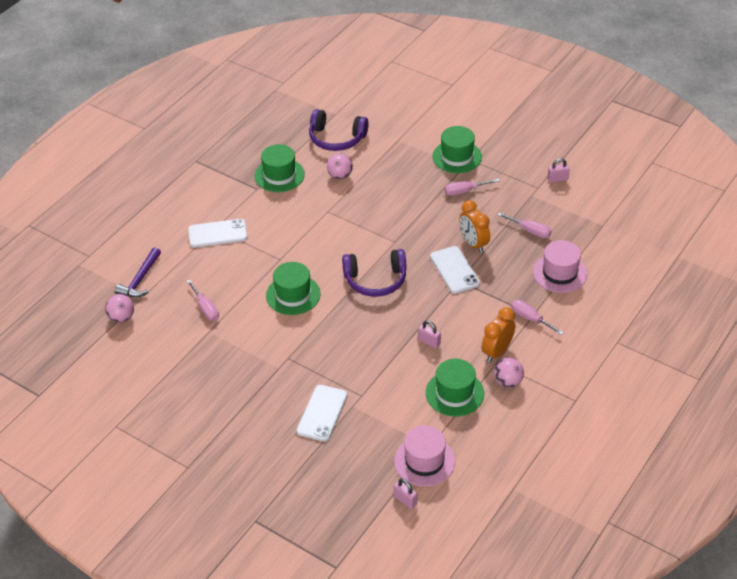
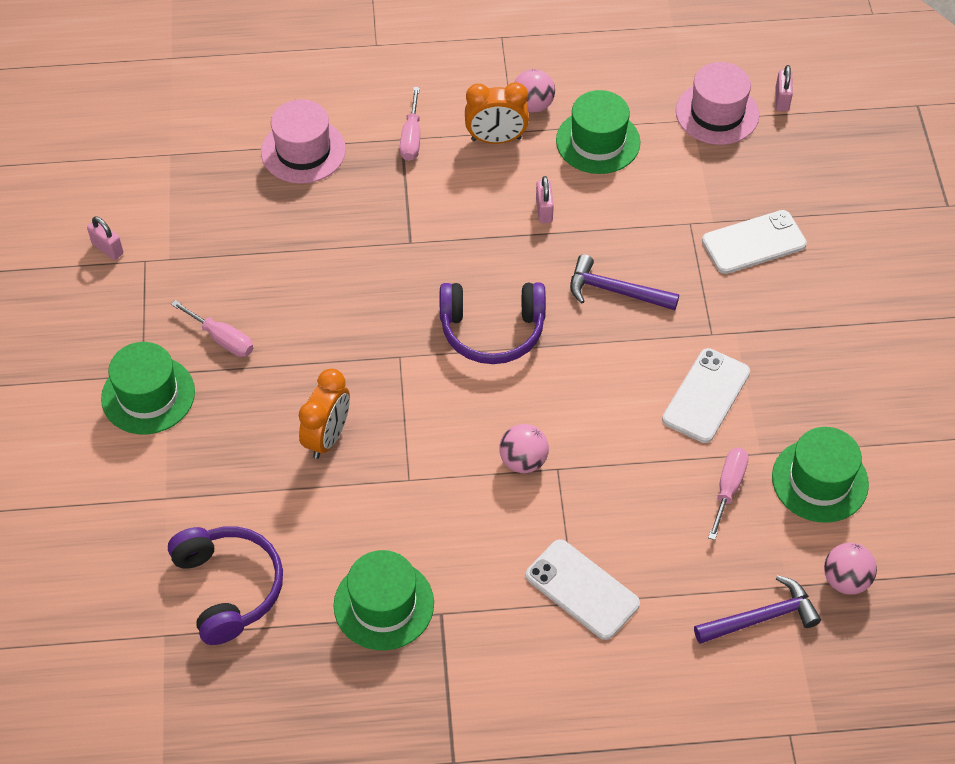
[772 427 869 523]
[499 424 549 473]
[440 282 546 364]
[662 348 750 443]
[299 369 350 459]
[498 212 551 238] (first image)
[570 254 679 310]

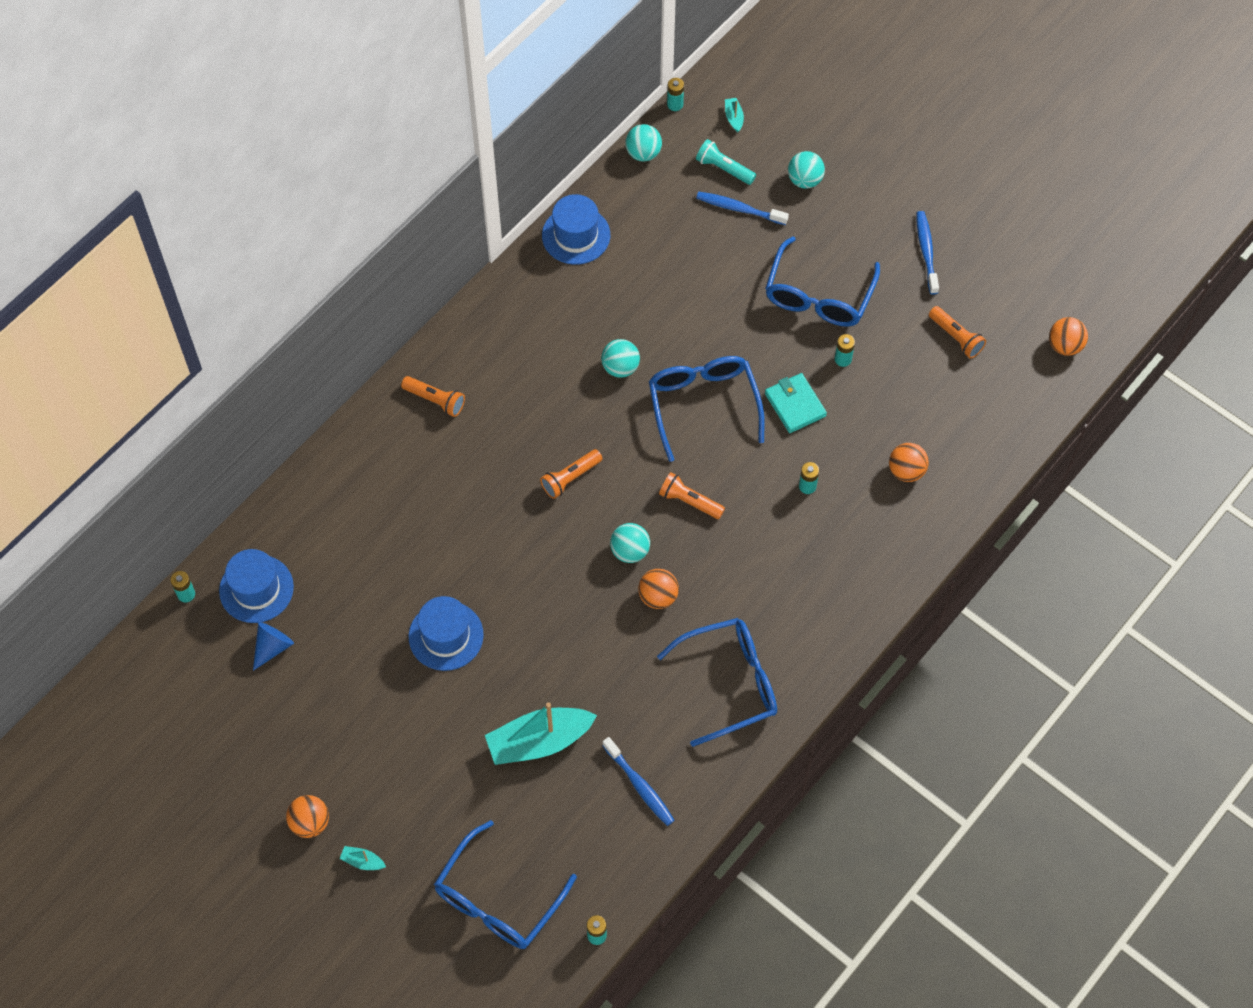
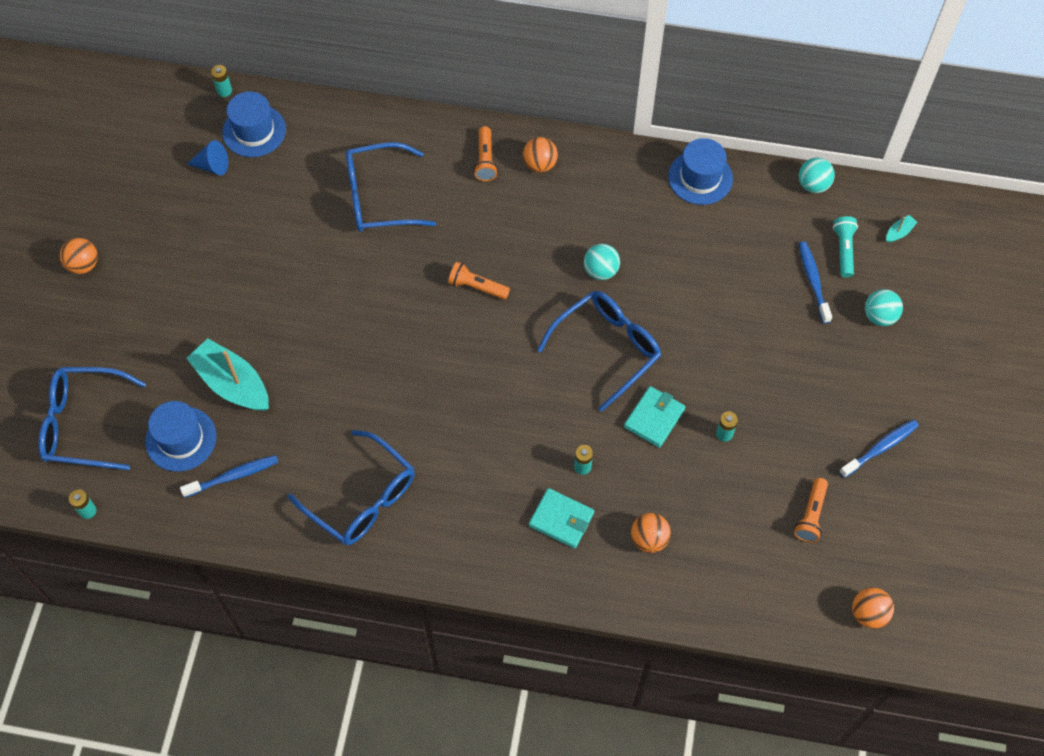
[339 846 386 870] (first image)
[145 401 216 472]
[180 455 278 497]
[610 523 650 563] (first image)
[523 137 558 173]
[659 472 725 519] (first image)
[667 78 684 111] (first image)
[346 142 436 232]
[529 488 594 548]

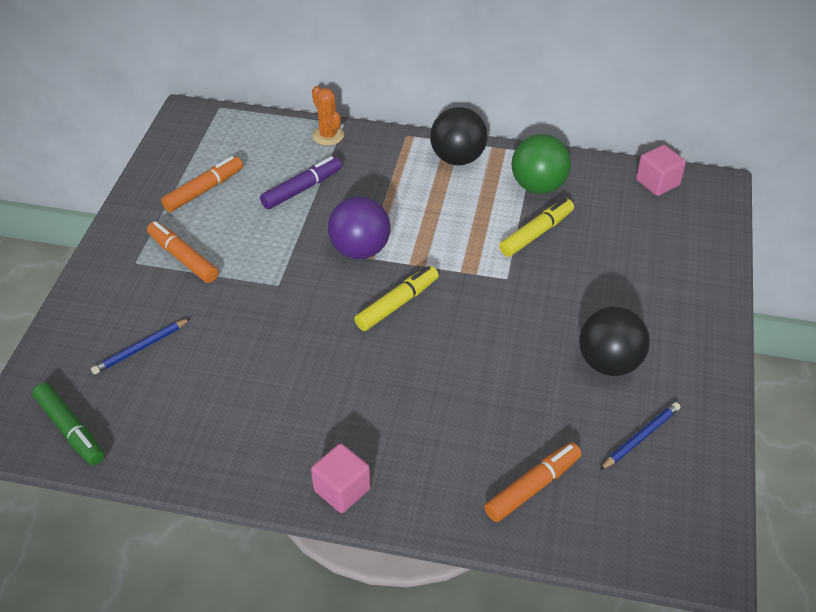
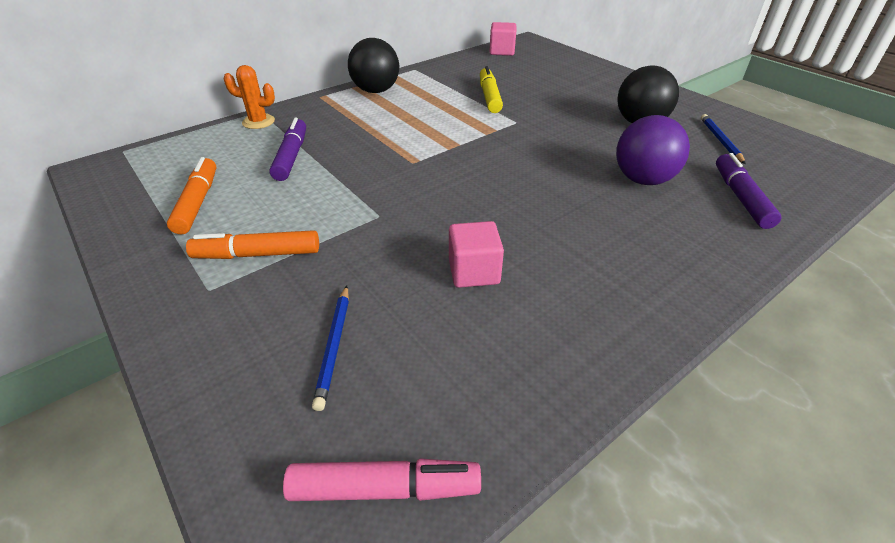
[283 458 481 501]
[449 221 504 288]
[616 115 690 185]
[354 266 439 331] (first image)
[716 153 782 229]
[512 134 571 194] (first image)

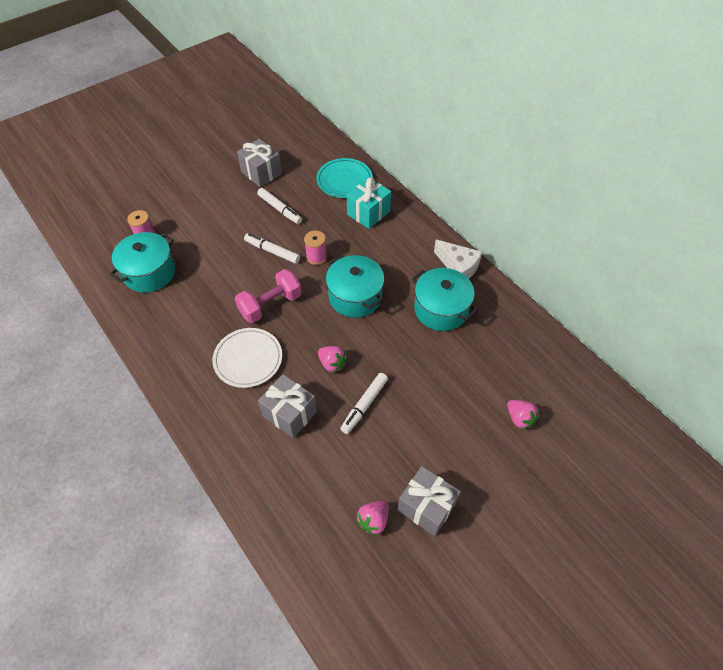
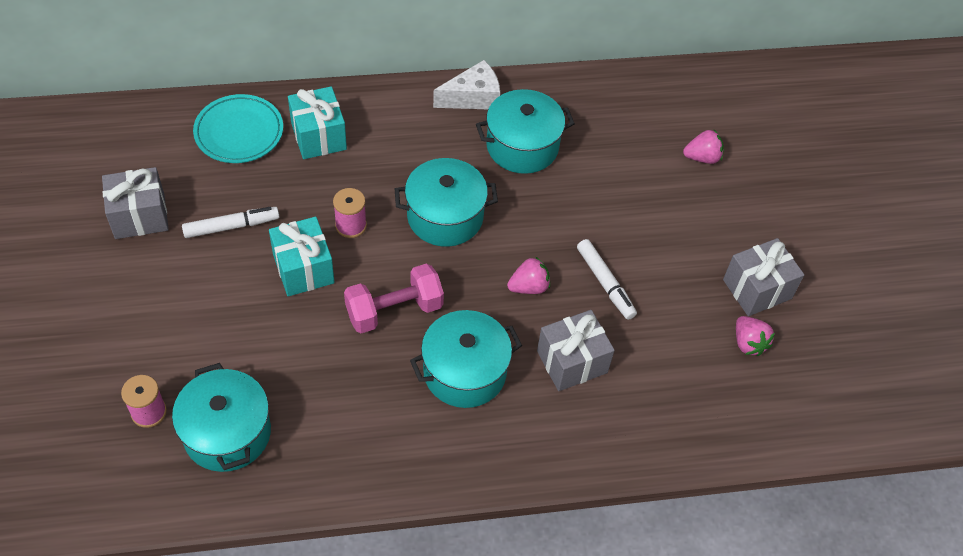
[410 310 522 408]
[344 263 444 333]
[269 217 334 296]

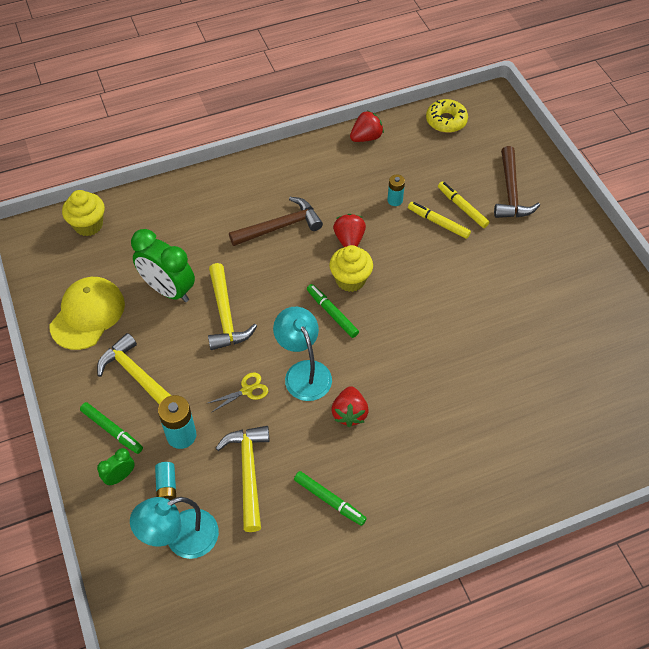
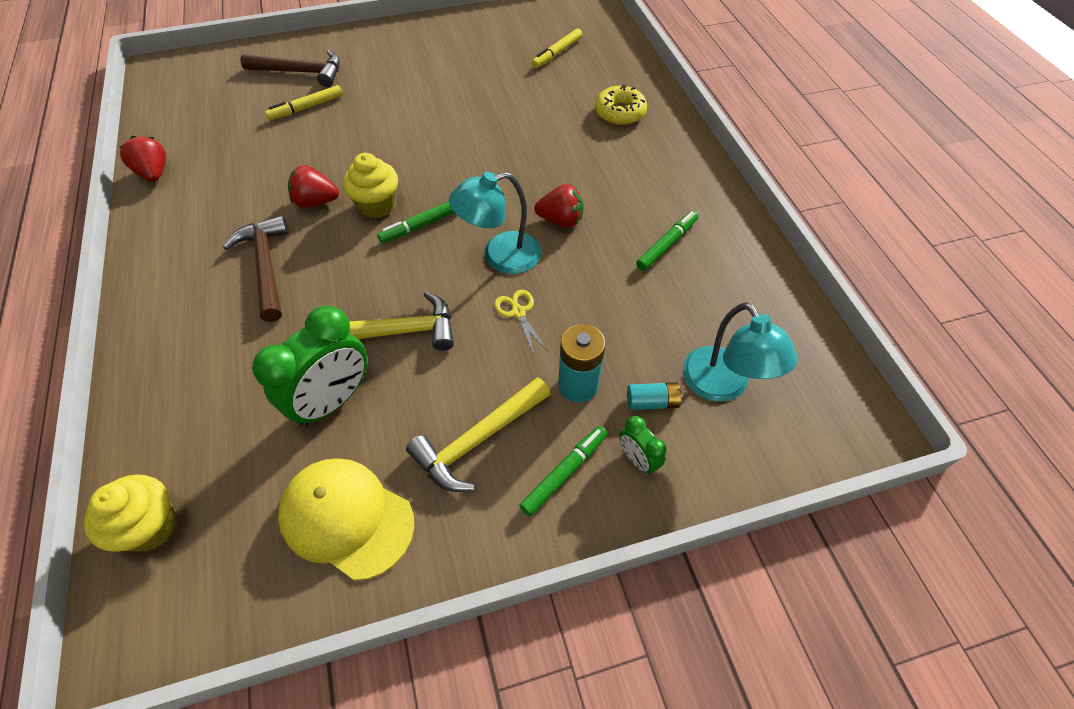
[215 426 270 532] (first image)
[387 174 405 206] (first image)
[532 28 583 68]
[595 84 647 125]

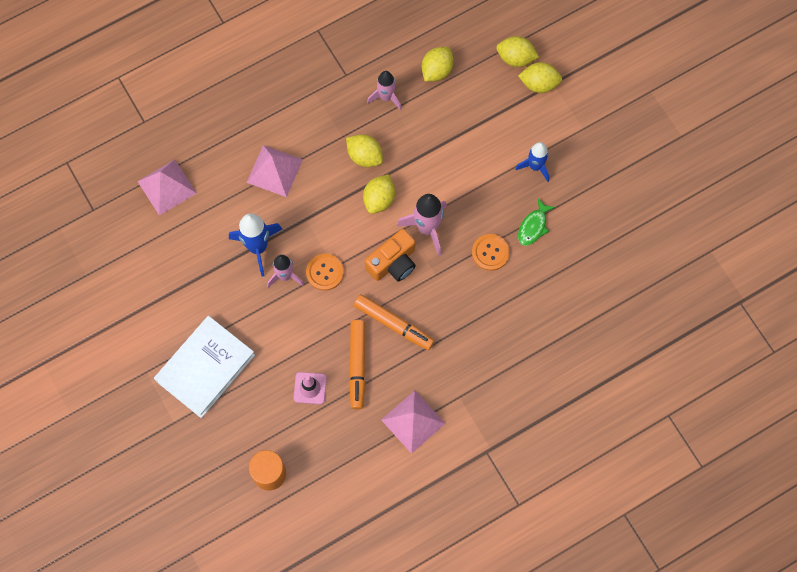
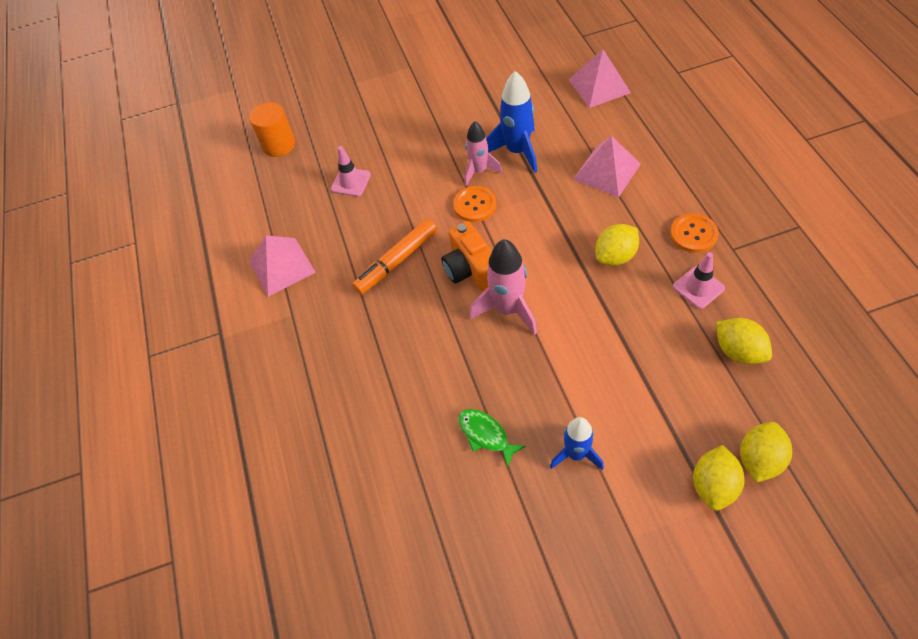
[154 316 255 418] (first image)
[349 320 366 410] (first image)
[363 174 395 214] (first image)
[673 252 725 309]
[670 213 719 253]

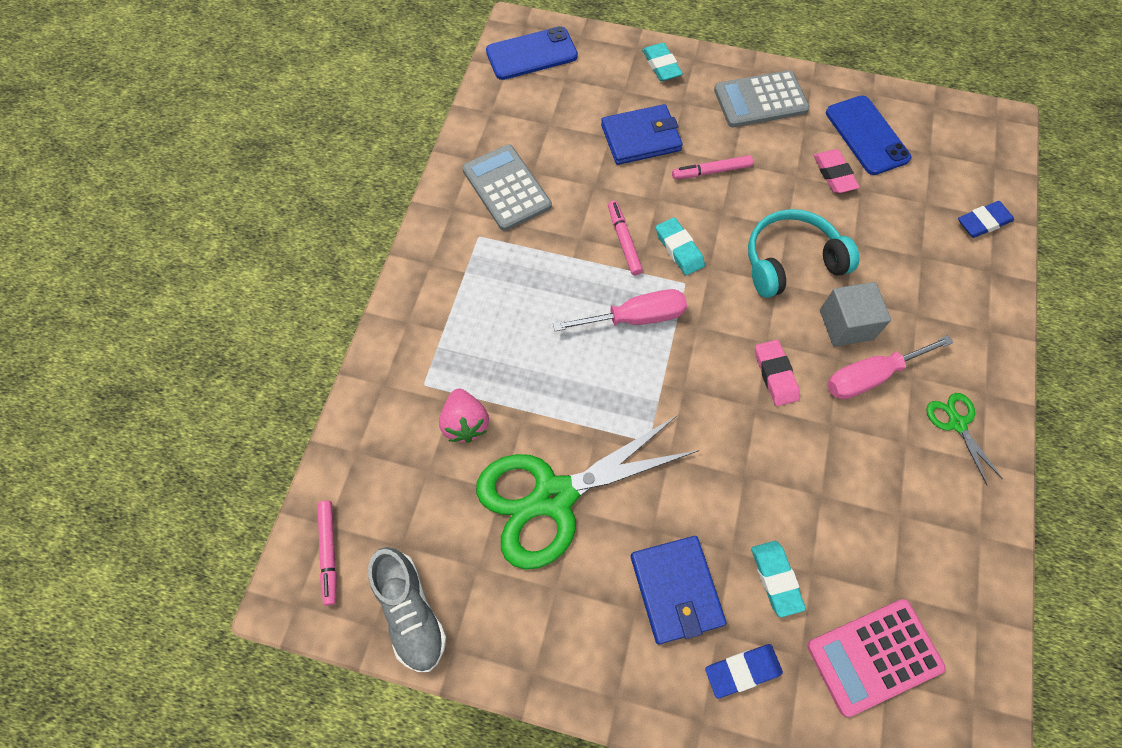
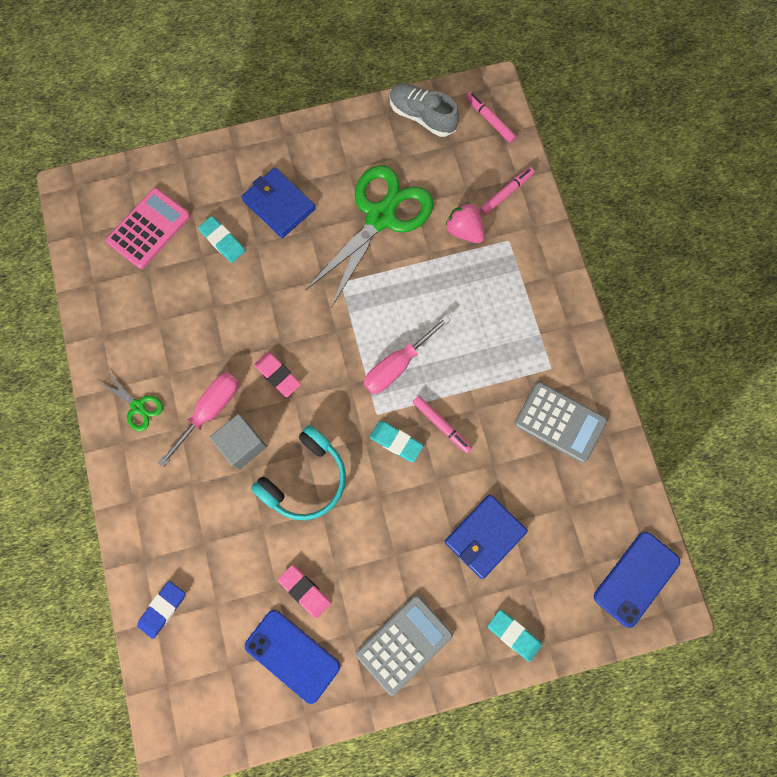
[480 167 534 215]
[705 644 783 698] (first image)

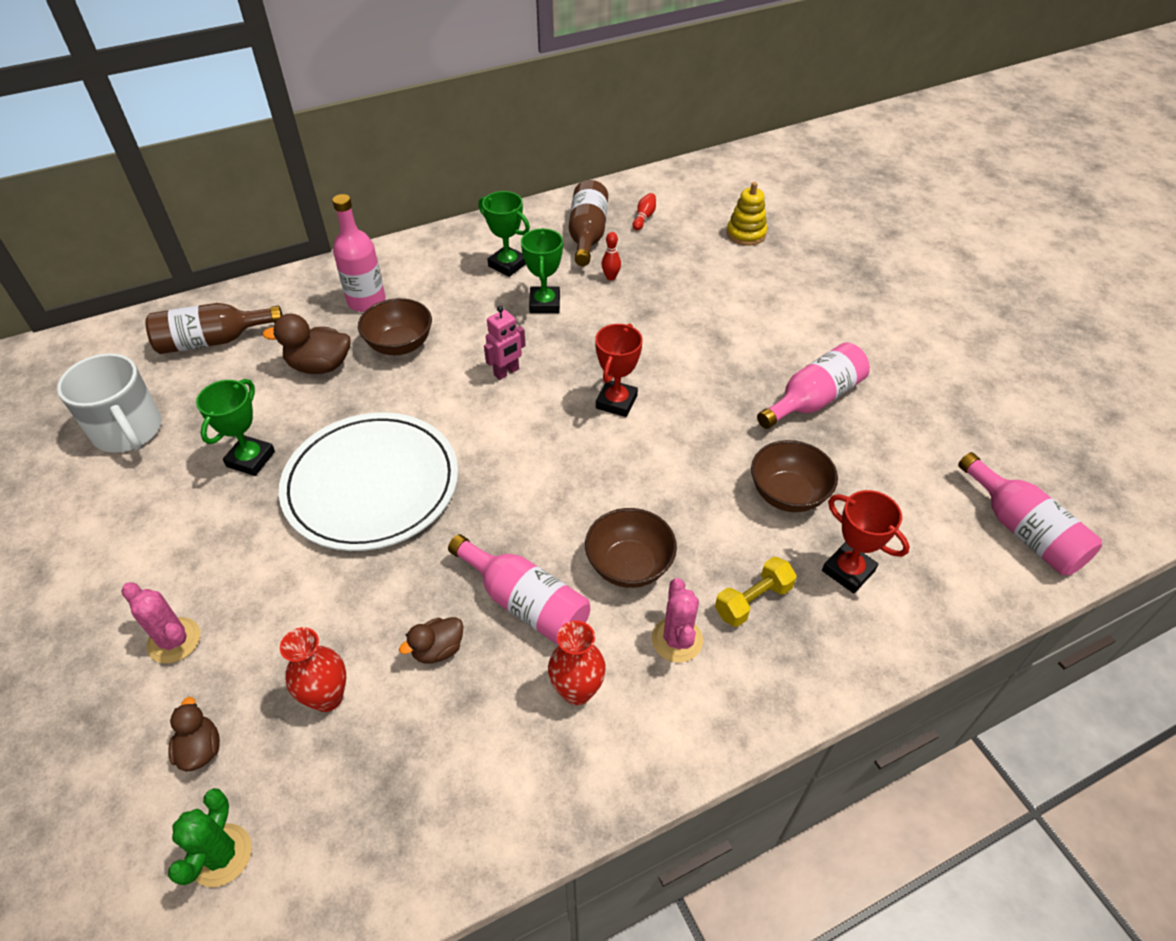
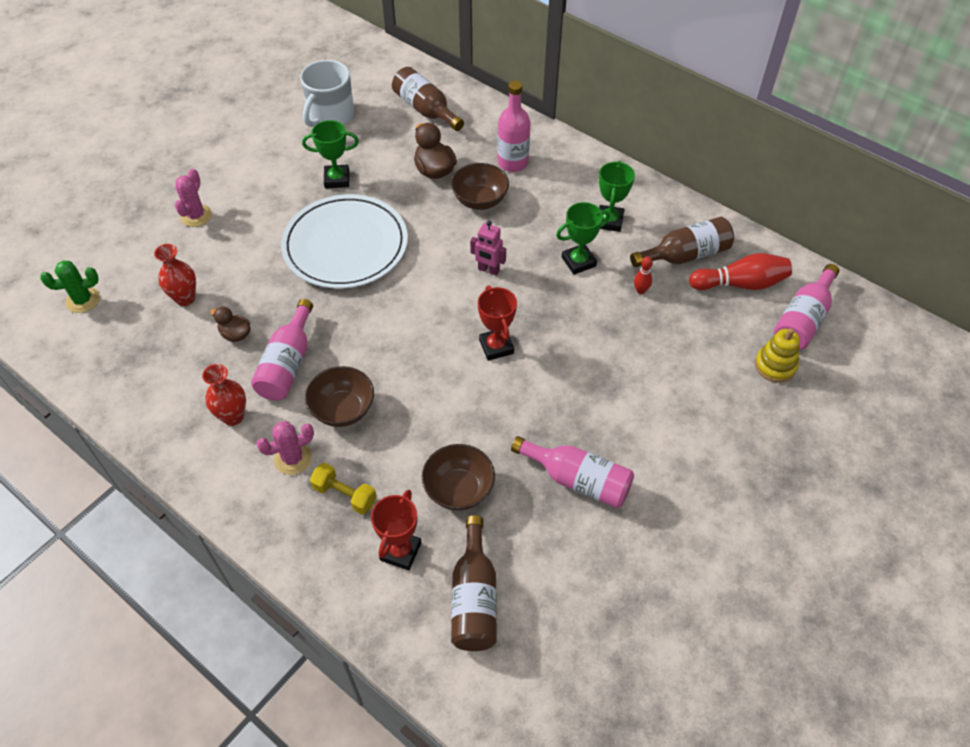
[168 697 220 772] (first image)
[478 286 517 361]
[689 253 792 290]
[774 264 839 350]
[451 515 497 651]

